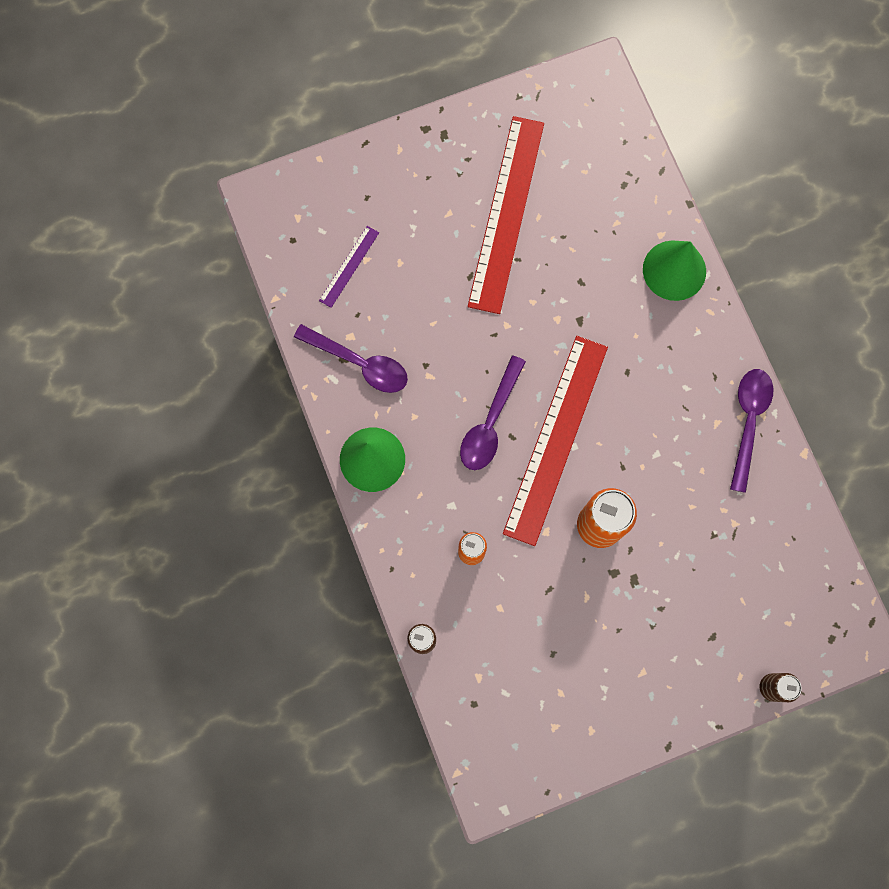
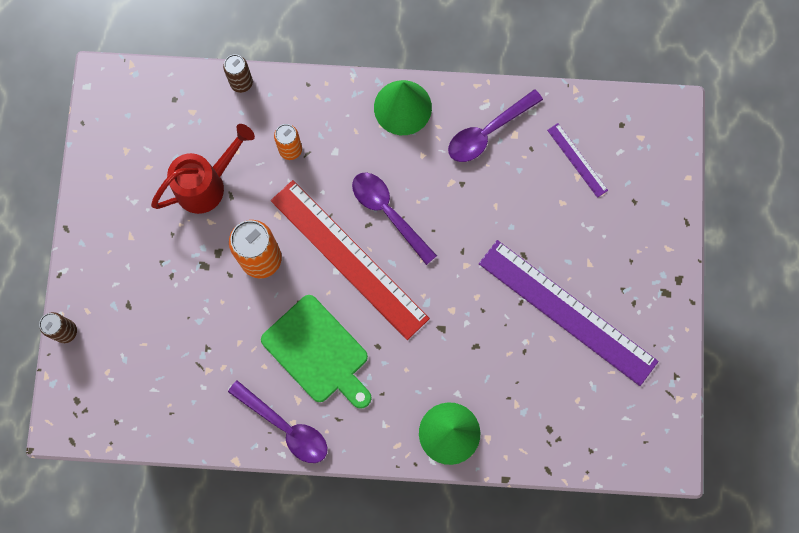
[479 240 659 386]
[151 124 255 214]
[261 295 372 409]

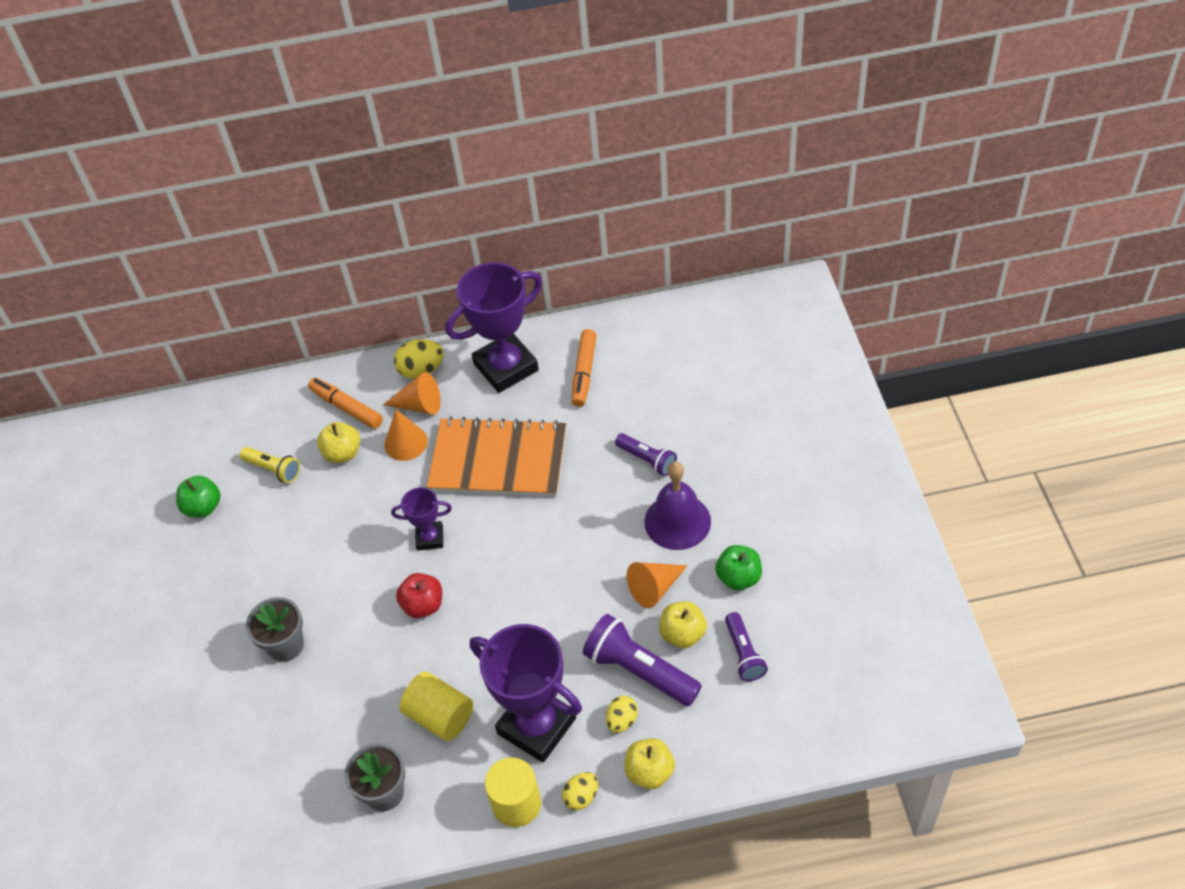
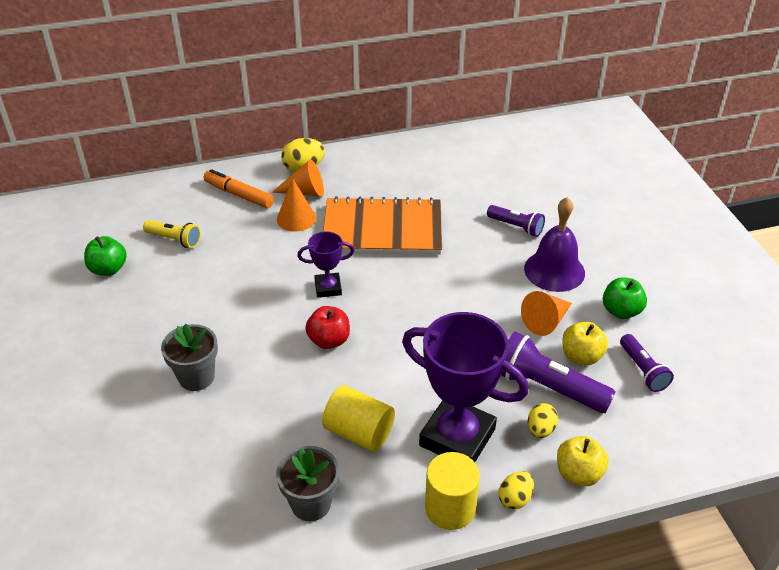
[317 422 360 463] (first image)
[446 262 542 393] (first image)
[572 329 597 407] (first image)

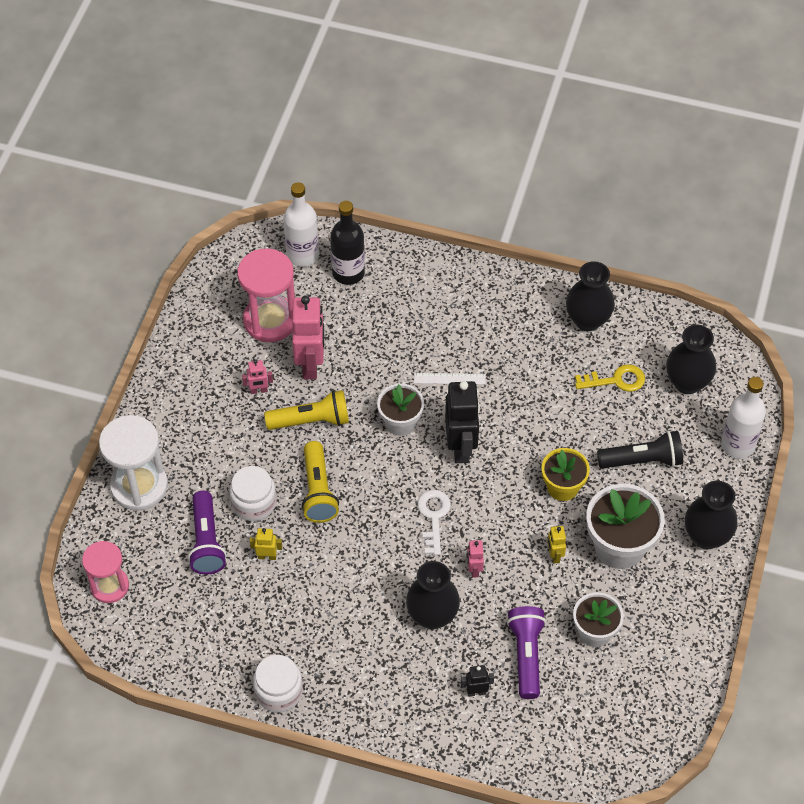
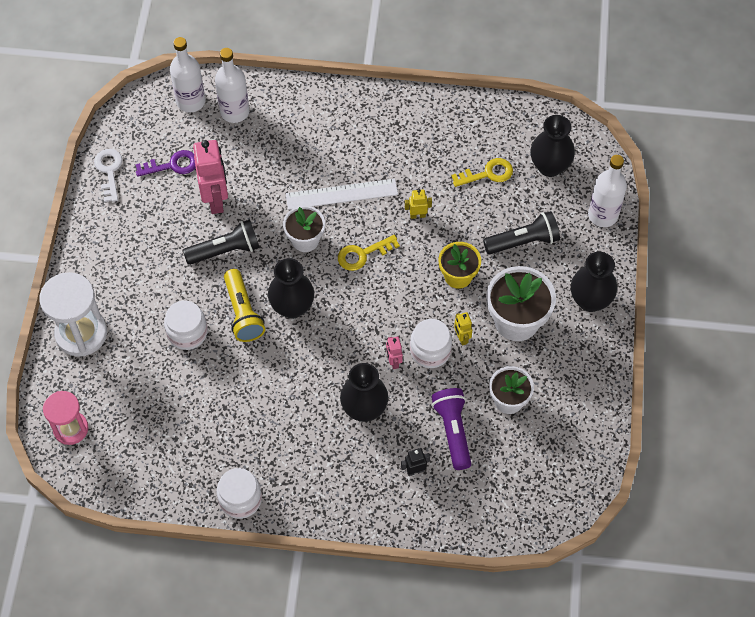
[188 491 227 574] (first image)
[136 150 196 177]
[242 360 273 394] (first image)
[405 189 432 219]
[183 219 260 265]
[215 48 249 123]
[286 179 398 210]
[94 149 123 202]
[338 235 400 271]
[268 258 314 318]
[410 319 452 368]

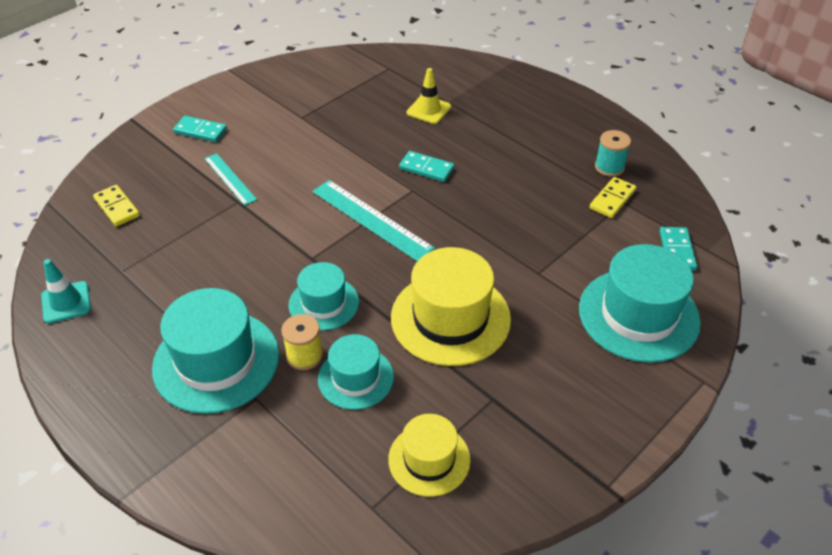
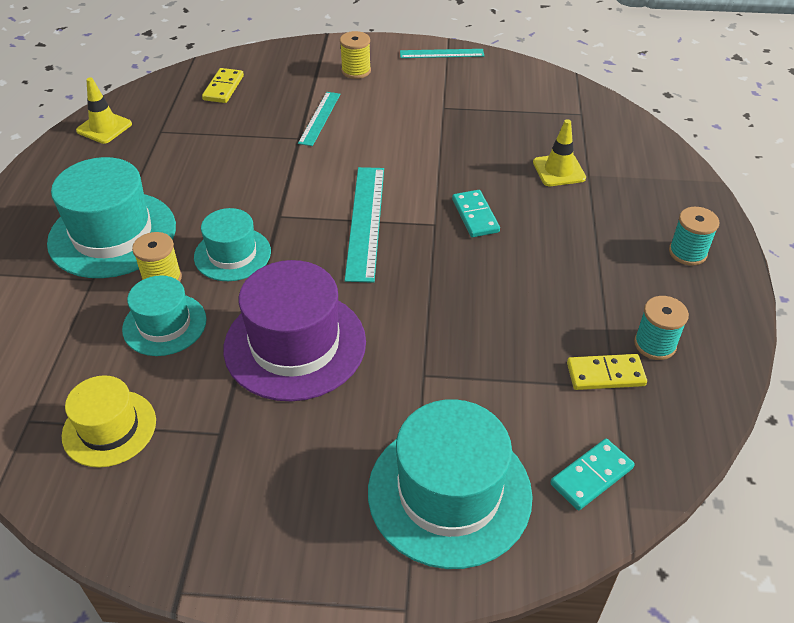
[76 77 132 144]
[340 31 371 79]
[223 260 366 401]
[400 49 484 58]
[669 207 719 266]

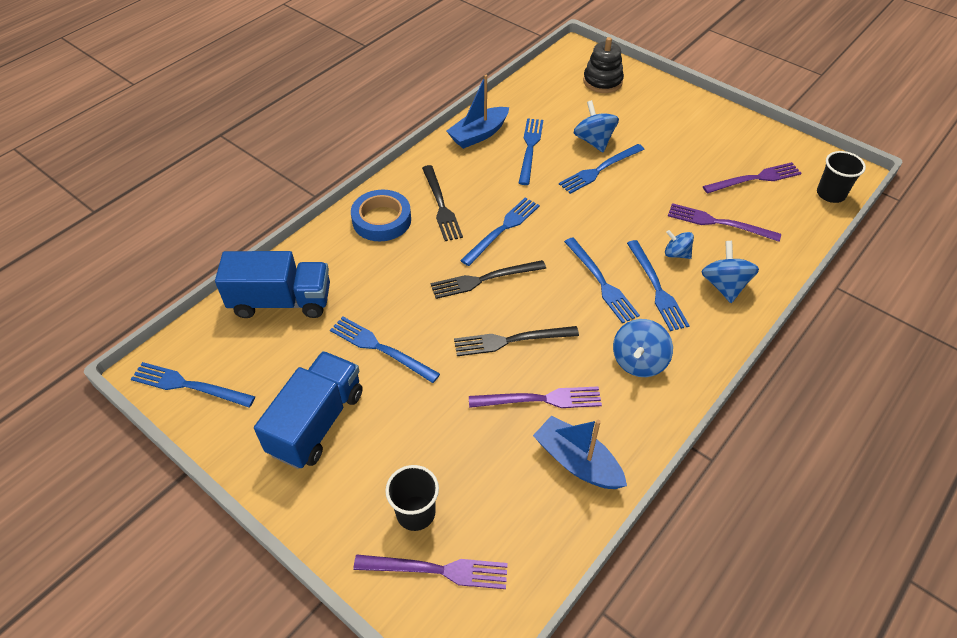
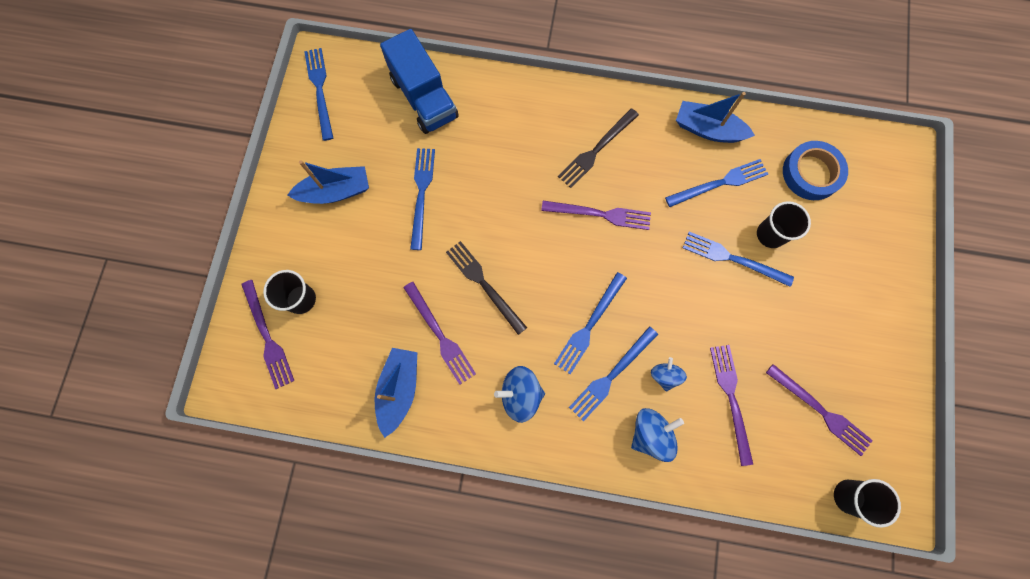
[287 160 369 204]
[783 141 848 200]
[431 260 546 299] (first image)
[541 201 651 230]
[757 201 811 248]
[583 37 624 93] (first image)

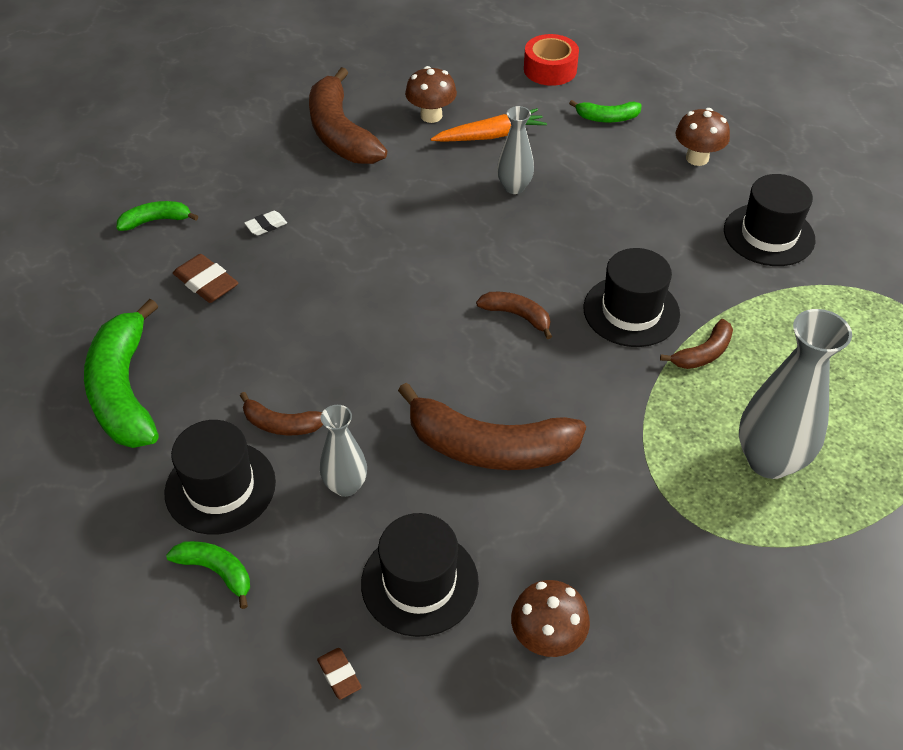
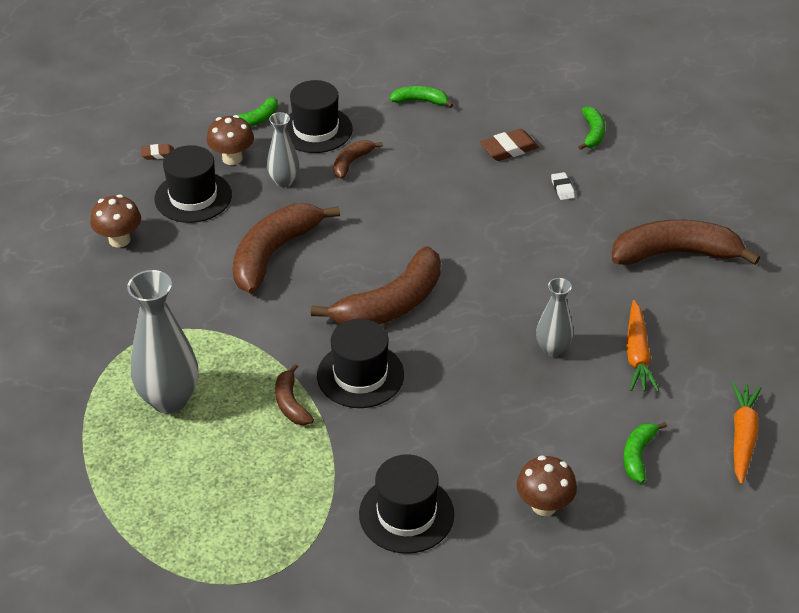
[390 86 453 108]
[207 115 254 165]
[311 246 441 325]
[732 382 762 485]

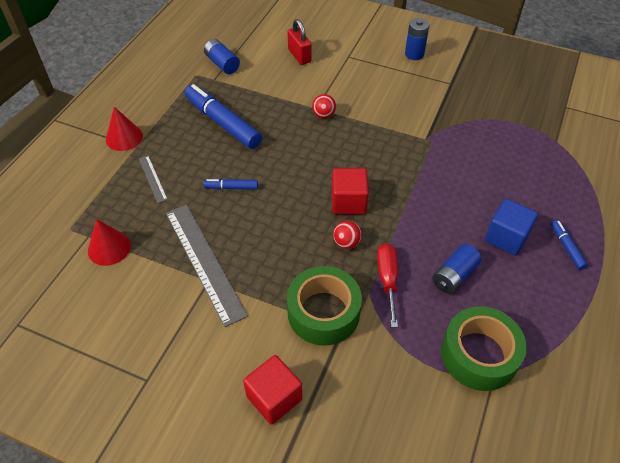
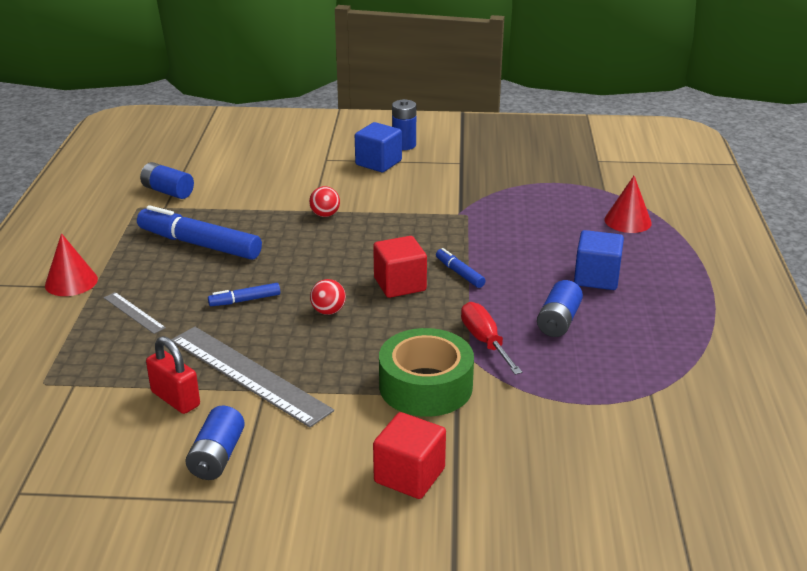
[604 176 652 233]
[146 336 200 414]
[310 279 346 315]
[441 306 527 391] (first image)
[436 248 486 288]
[185 406 245 480]
[355 122 402 172]

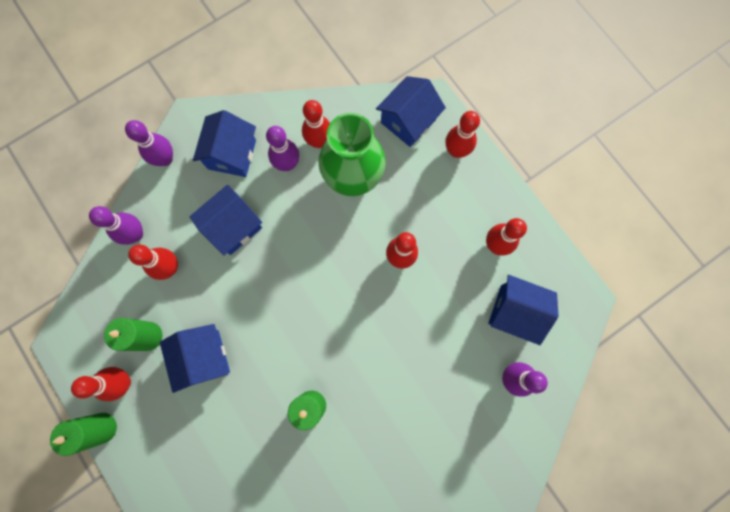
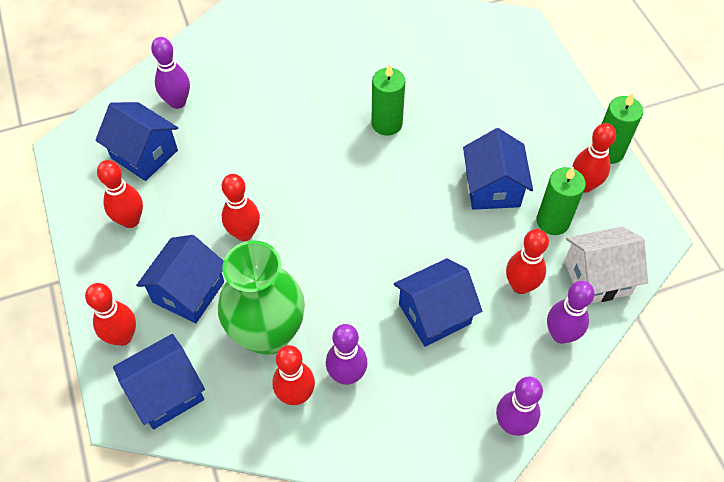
[136 235 224 323]
[564 227 648 303]

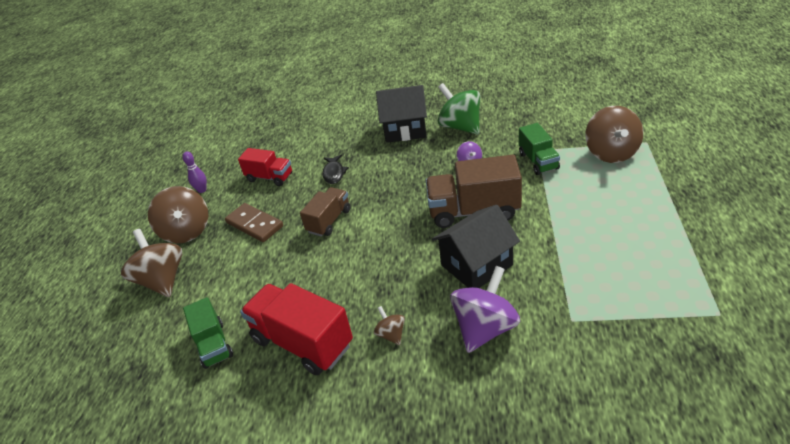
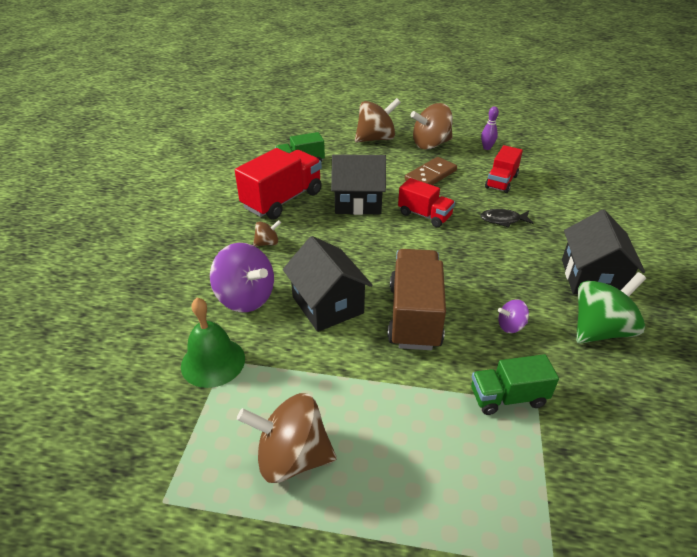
[398 178 455 227]
[237 393 336 483]
[181 298 245 388]
[331 154 386 215]

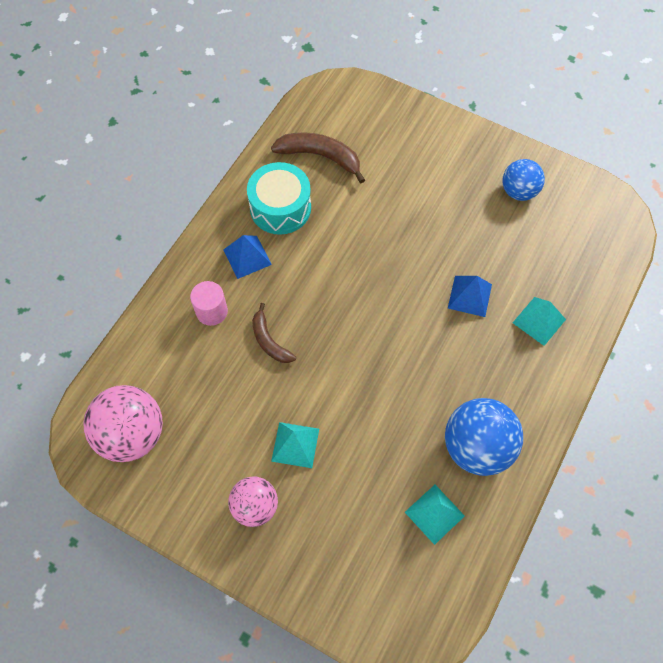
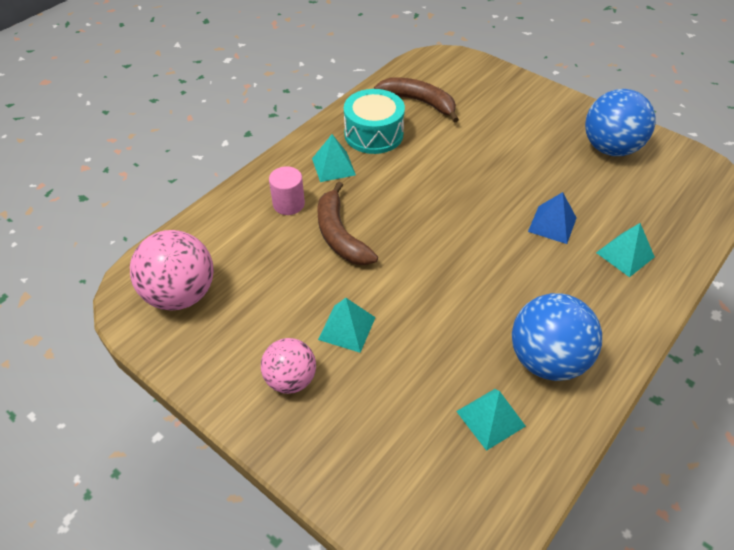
[312 134 356 182]
[317 181 378 265]
[585 89 656 156]

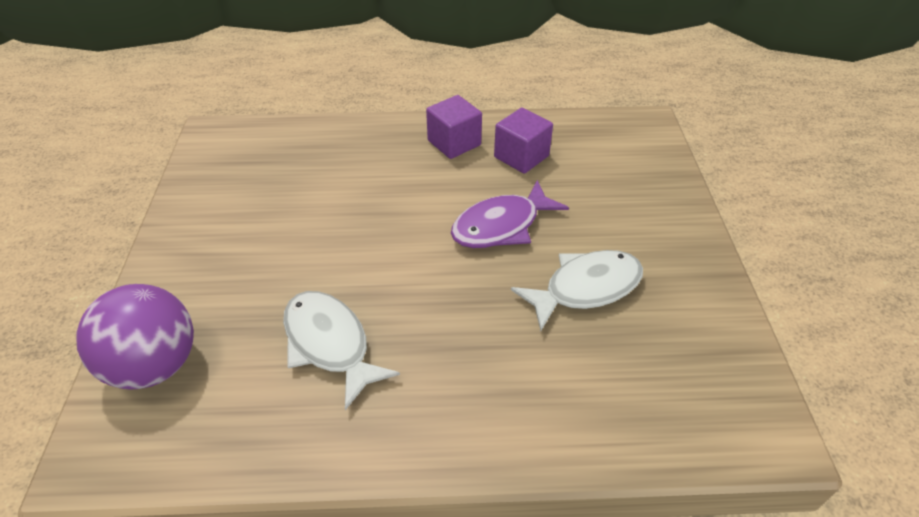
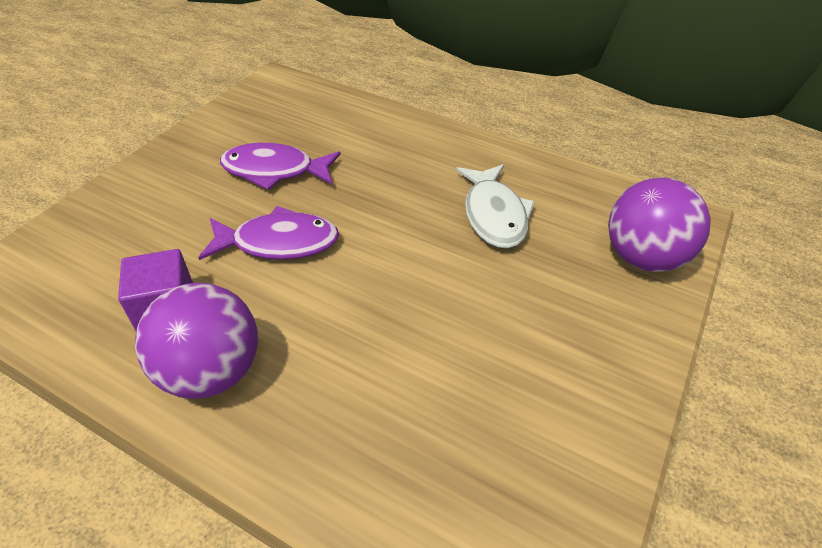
[135 282 258 399]
[220 143 341 190]

